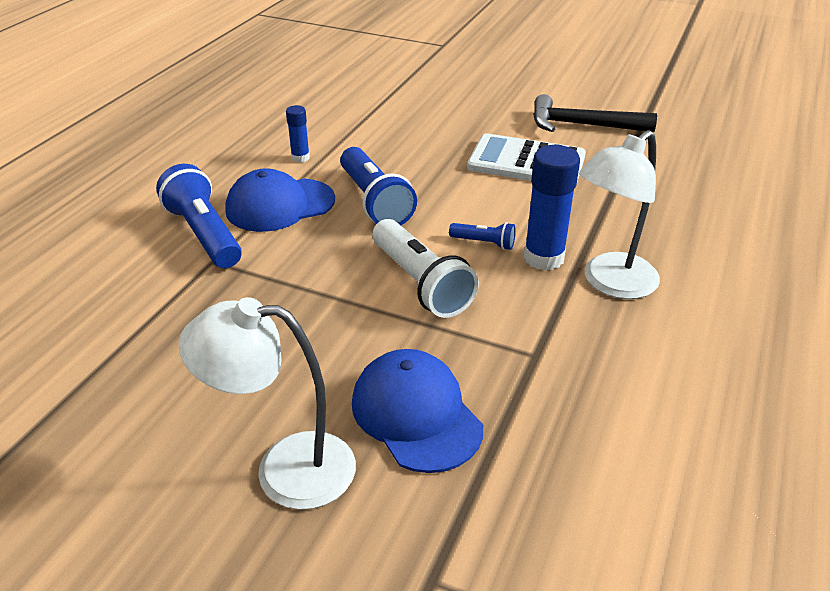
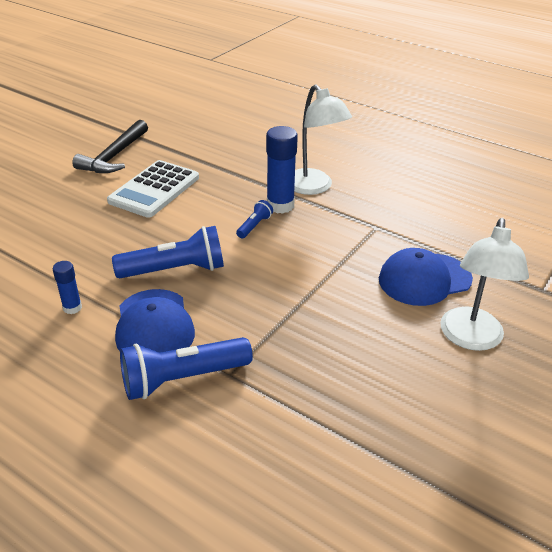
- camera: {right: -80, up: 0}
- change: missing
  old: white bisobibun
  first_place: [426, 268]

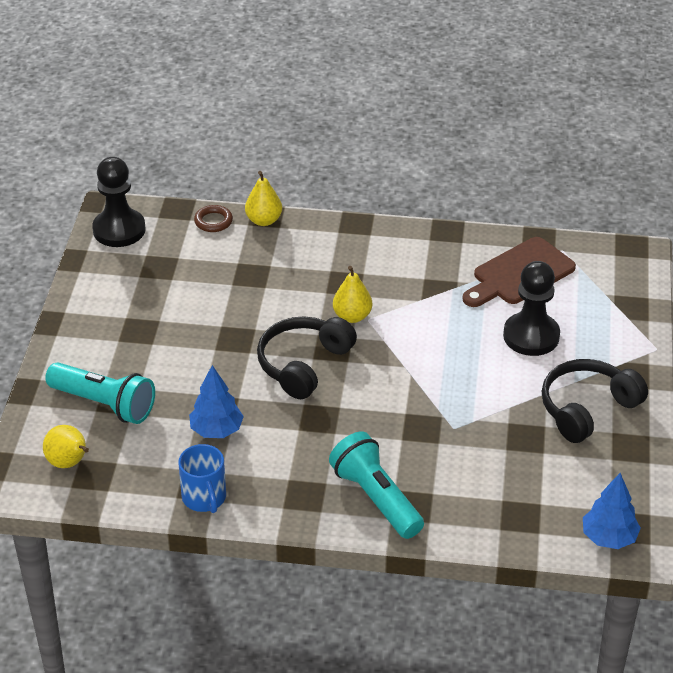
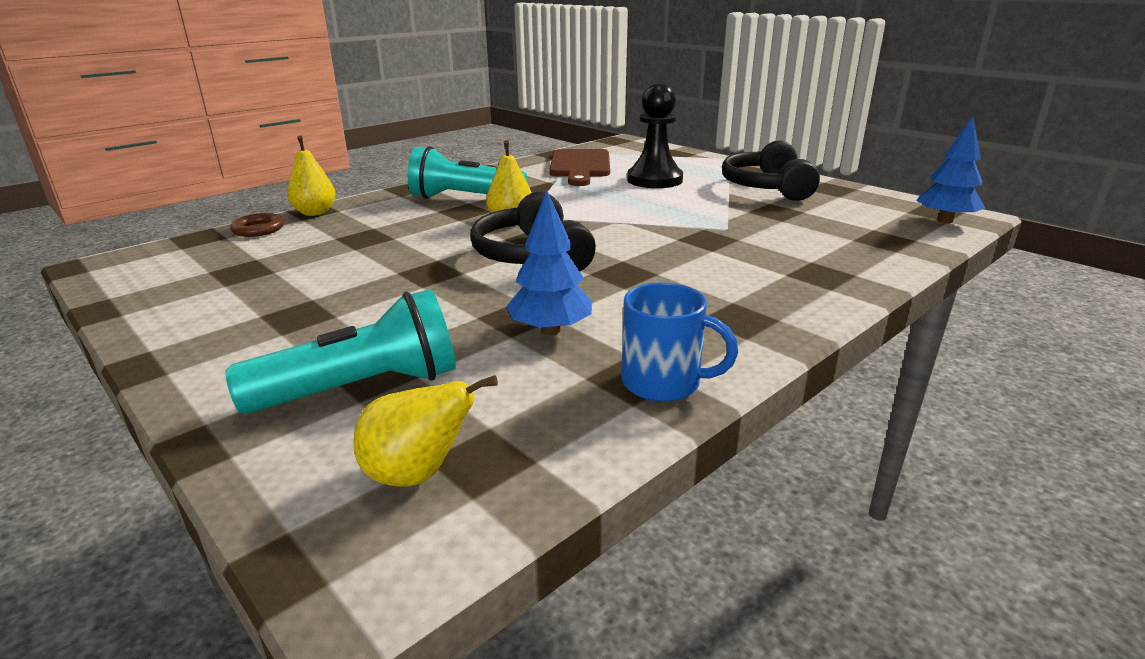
- camera: {right: -50, up: -15}
- change: missing
  old: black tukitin
  first_place: [119, 202]
- change: relocated
  old: turquoise bisobibun
  first_place: [376, 485]
  second_place: [467, 172]

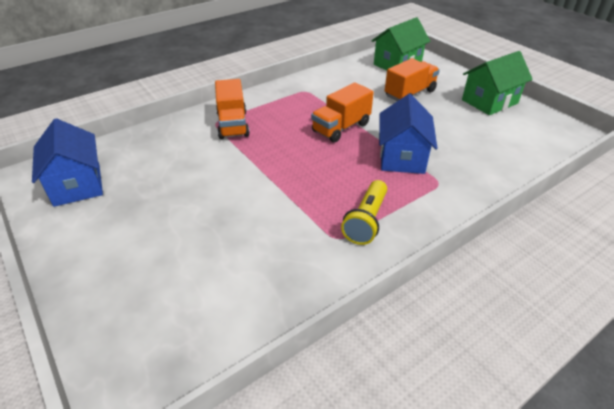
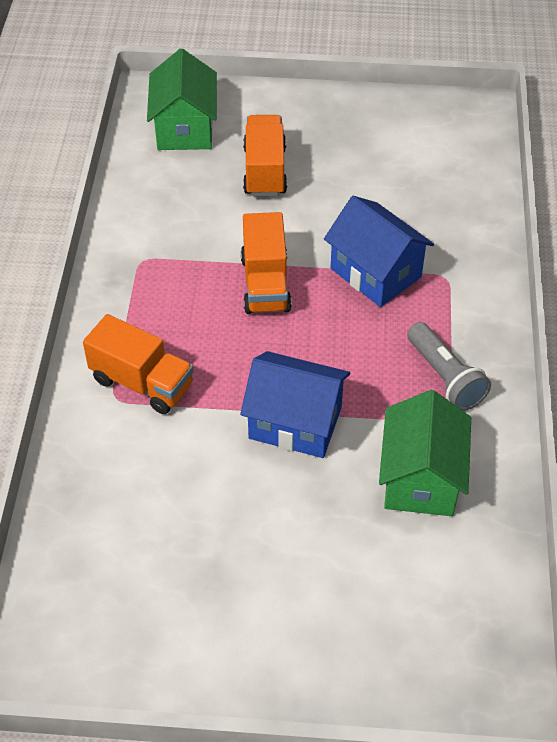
- camera: {right: -50, up: 10}
- change: relocated
  old: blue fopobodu
  first_place: [67, 162]
  second_place: [295, 404]
- change: colour
  old: yellow bisobibun
  new: grey bisobibun
  first_place: [364, 212]
  second_place: [449, 366]
- change: relocated
  old: green fopobodu
  first_place: [497, 83]
  second_place: [425, 453]

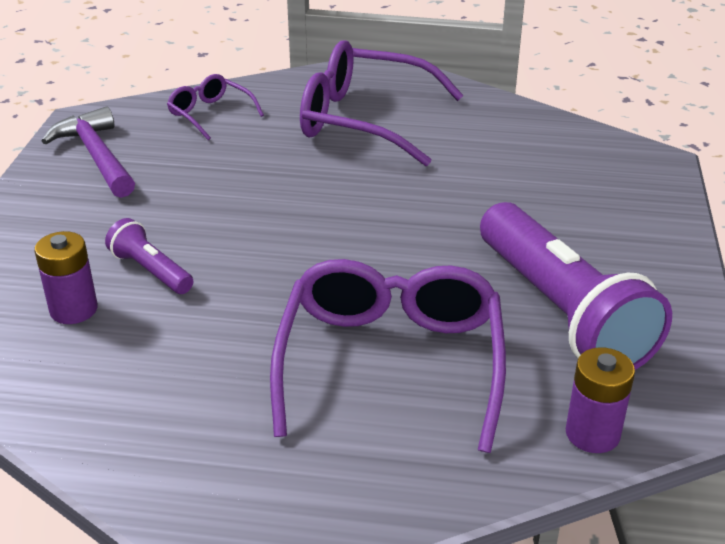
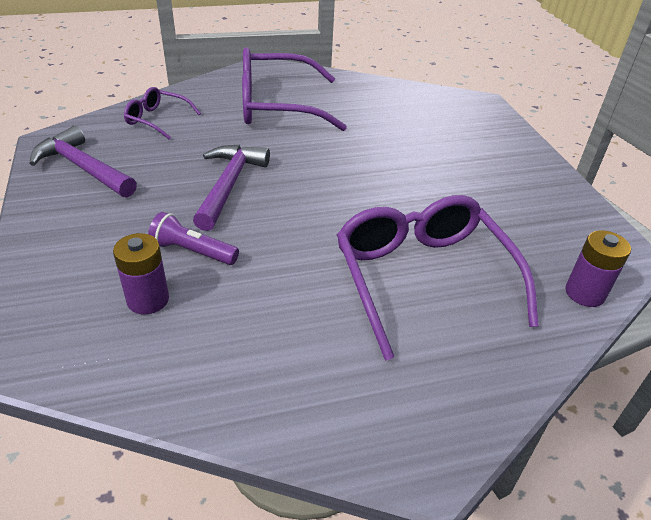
- camera: {right: -25, up: 5}
- change: missing
  old: purple bisobibun
  first_place: [576, 286]
- change: appeared
  new: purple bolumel
  second_place: [231, 188]

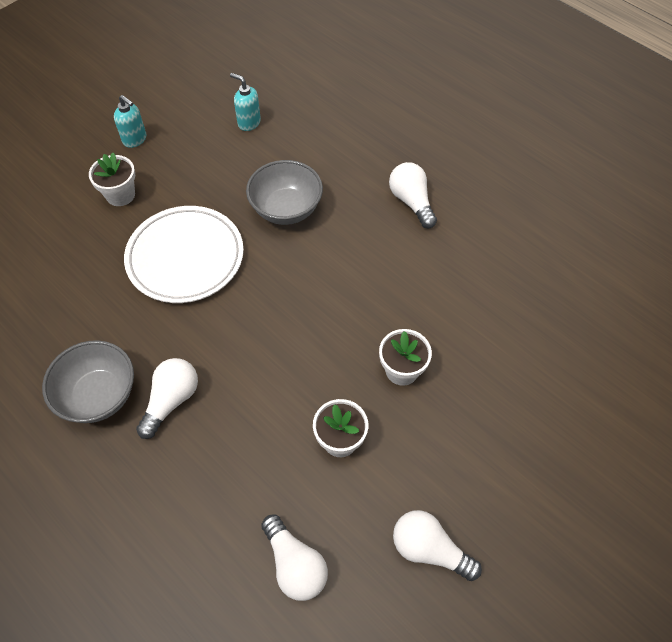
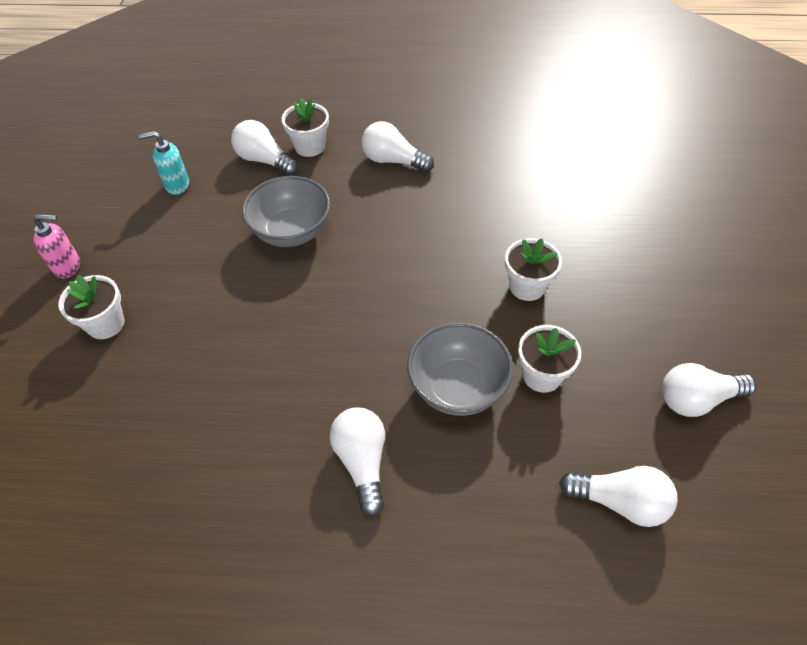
- camera: {right: -40, up: -5}
- change: relocated
  old: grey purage
  first_place: [88, 381]
  second_place: [460, 369]
- change: colour
  old: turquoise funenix
  new: pink funenix
  first_place: [130, 121]
  second_place: [56, 246]
- change: missing
  old: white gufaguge
  first_place: [184, 254]
- change: appeared
  new: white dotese
  second_place: [264, 148]
- change: appeared
  new: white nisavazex
  second_place: [305, 127]

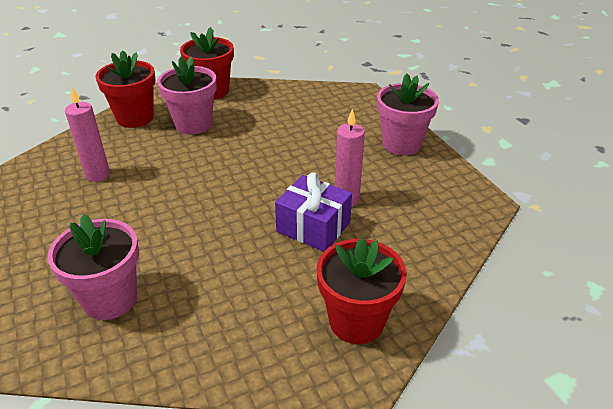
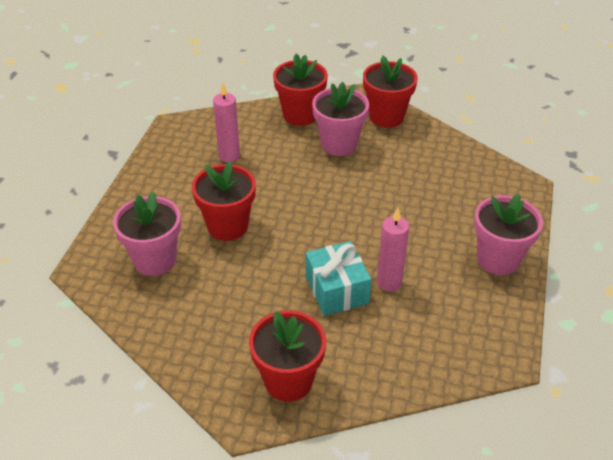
- camera: {right: 40, up: 5}
- change: colour
  old: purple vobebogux
  new: turquoise vobebogux
  first_place: [313, 211]
  second_place: [338, 278]
- change: appeared
  new: red nisavazex
  second_place: [224, 201]

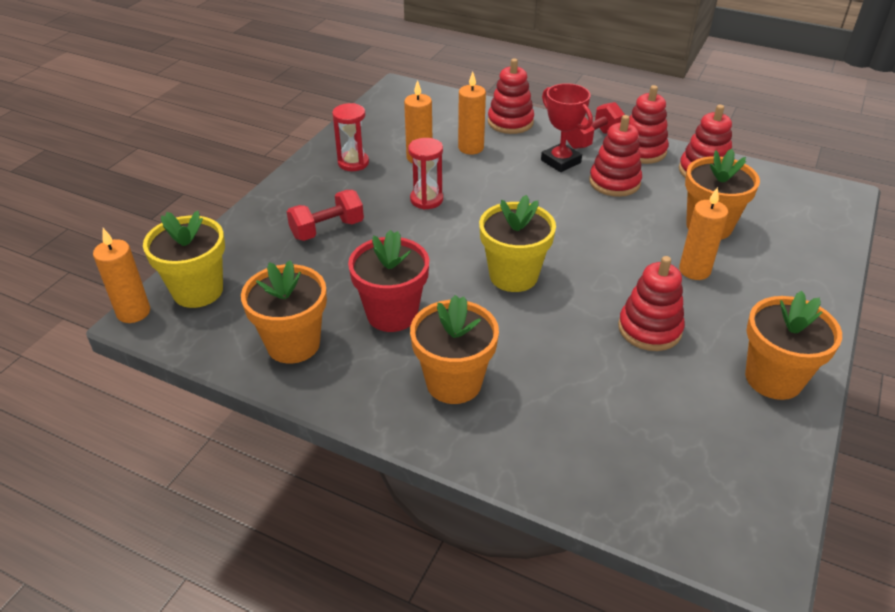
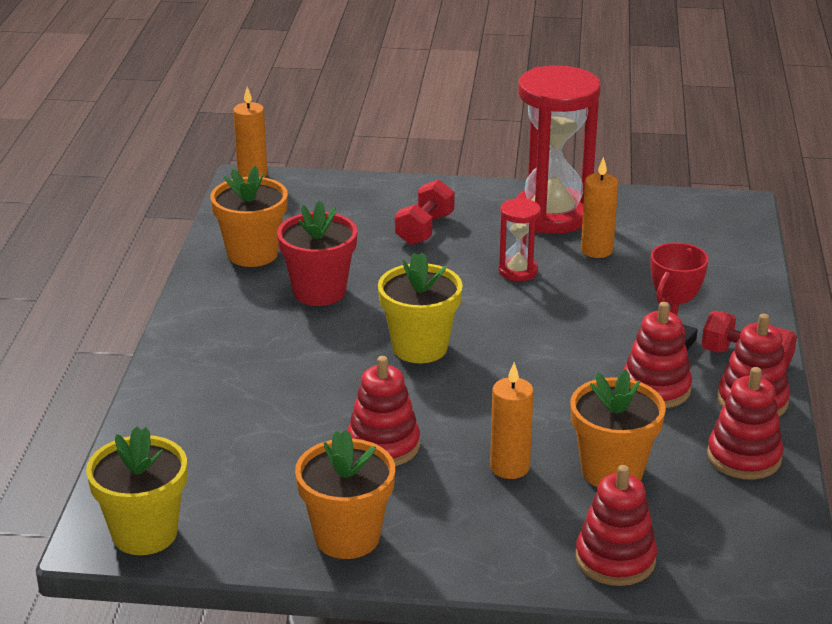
- camera: {right: 70, up: -10}
- change: relocated
  old: yellow nisavazex
  first_place: [184, 259]
  second_place: [136, 490]
- change: spun
  old: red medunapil
  first_place: [325, 215]
  second_place: [425, 212]
  degrees: 75
- change: size
  old: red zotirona
  first_place: [350, 137]
  second_place: [558, 149]
  factor: 2.11
- change: missing
  old: orange nisavazex
  first_place: [454, 349]
- change: missing
  old: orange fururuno
  first_place: [472, 113]
- change: relocated
  old: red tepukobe
  first_place: [511, 96]
  second_place: [616, 525]

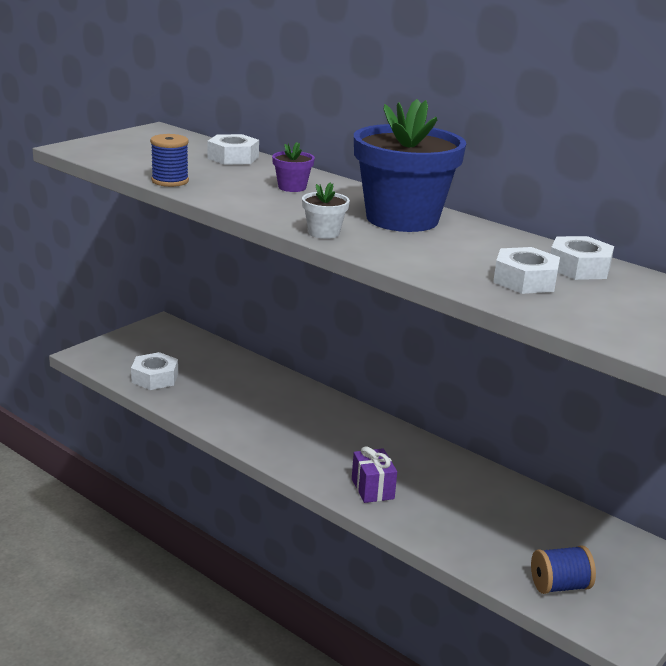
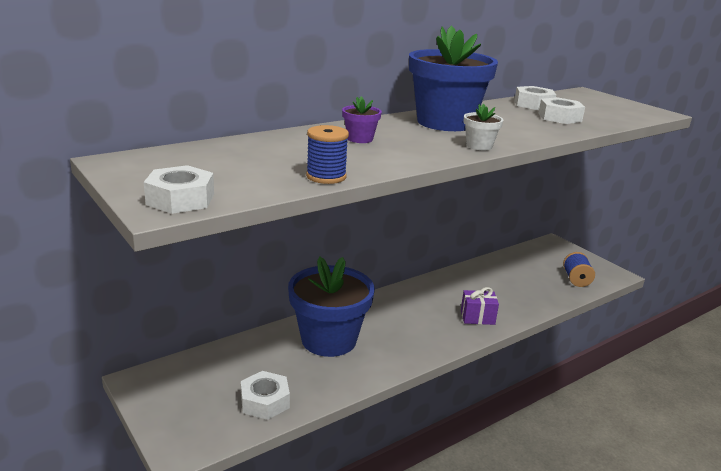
- camera: {right: -75, up: 0}
- change: relocated
  old: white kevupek
  first_place: [233, 149]
  second_place: [179, 189]
- change: appeared
  new: blue nisavazex
  second_place: [331, 307]

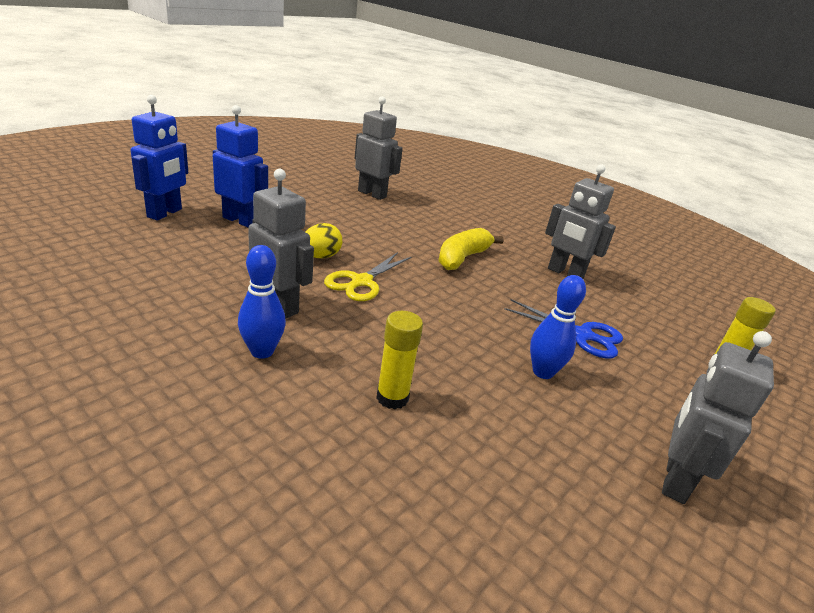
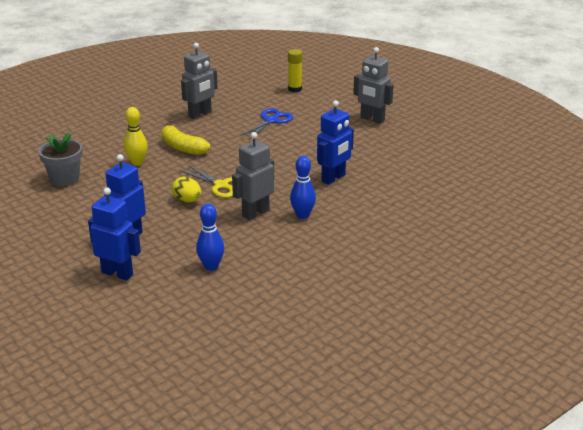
- camera: {right: -80, up: 0}
- change: exchanged
  old: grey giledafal
  new: grey nisavazex
  first_place: [379, 148]
  second_place: [60, 159]
- change: exchanged
  old: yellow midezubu
  new: blue giledafal
  first_place: [399, 360]
  second_place: [335, 142]
- change: relocated
  old: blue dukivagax
  first_place: [558, 327]
  second_place: [210, 237]
- change: appeared
  new: yellow dukivagax
  second_place: [136, 136]

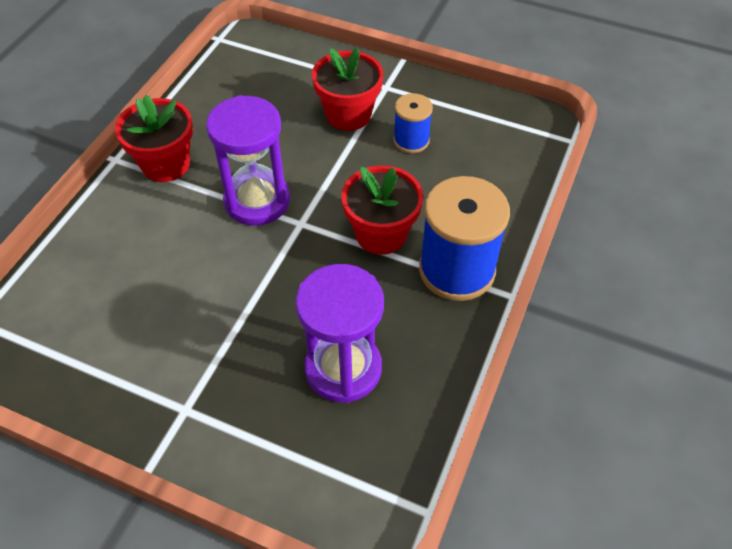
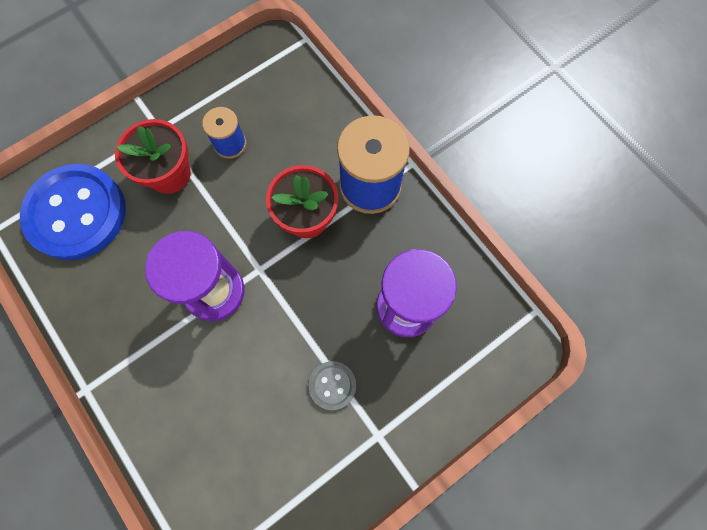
- camera: {right: -60, up: 20}
- change: missing
  old: red nisavazex
  first_place: [154, 138]
- change: appeared
  new: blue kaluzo
  second_place: [73, 212]
- change: appeared
  new: grey kaluzo
  second_place: [332, 385]

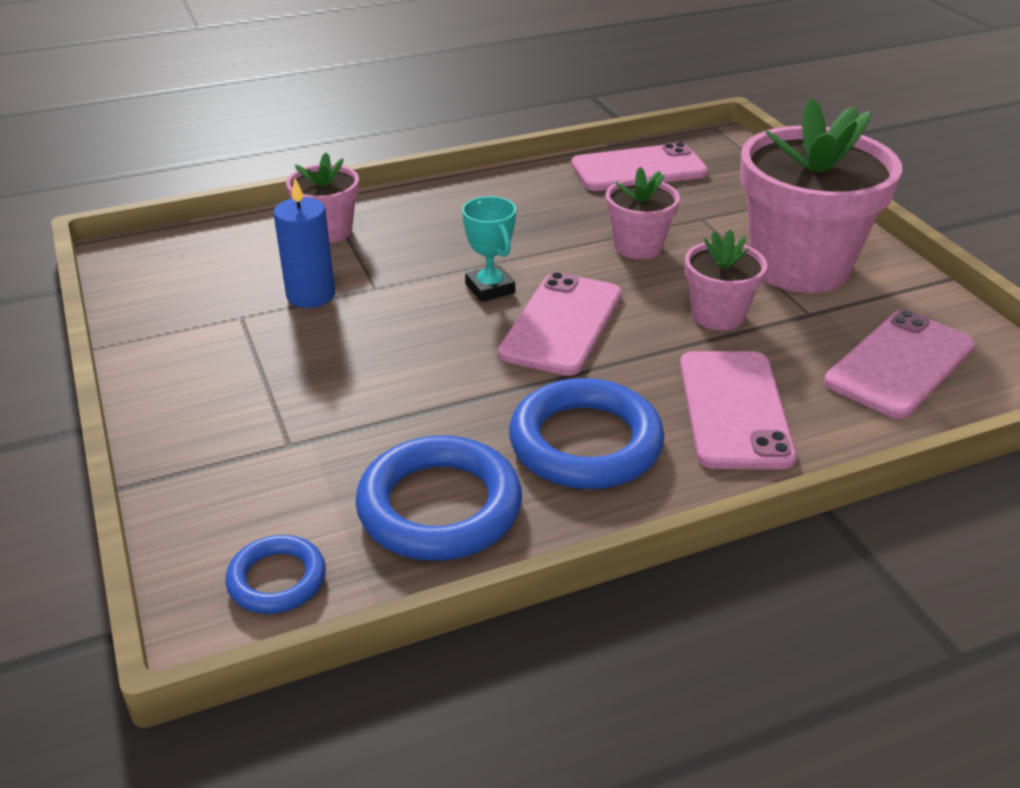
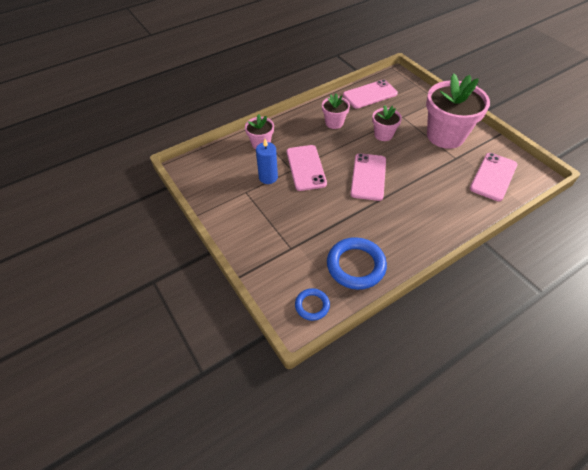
- camera: {right: -10, up: 15}
- change: missing
  old: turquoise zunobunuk
  first_place: [489, 249]
- change: missing
  old: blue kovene
  first_place: [586, 433]
- change: relocated
  old: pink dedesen
  first_place: [738, 410]
  second_place: [307, 168]
- change: relocated
  old: pink nisavazex
  first_place: [726, 280]
  second_place: [336, 111]

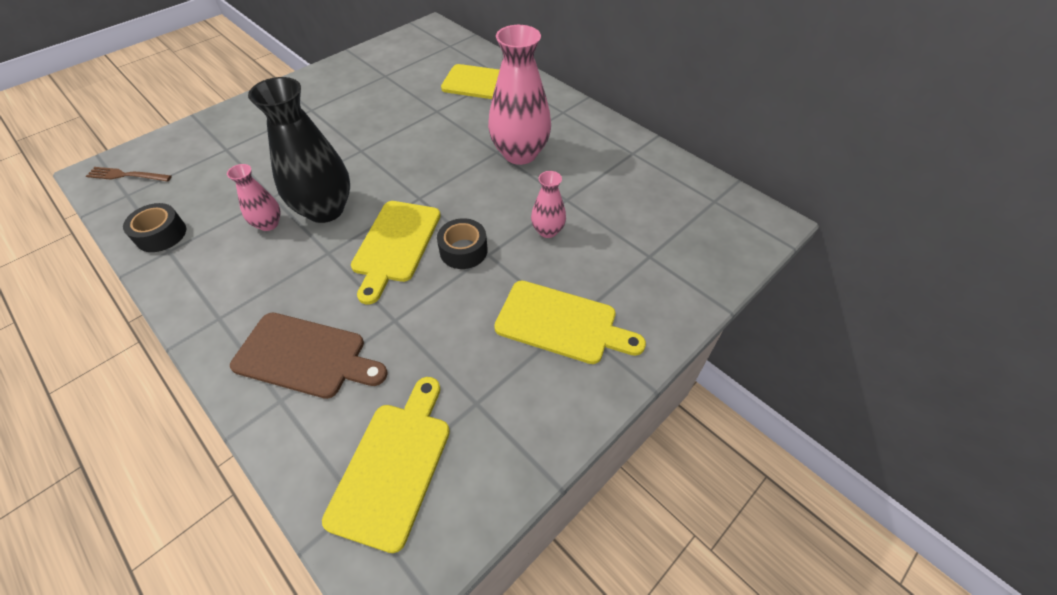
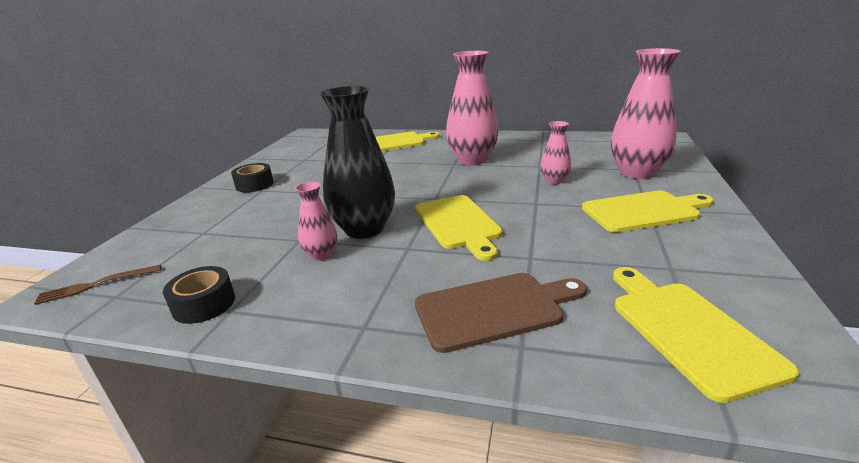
- camera: {right: -30, up: -25}
- change: relocated
  old: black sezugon
  first_place: [462, 243]
  second_place: [252, 177]
- change: appeared
  new: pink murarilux
  second_place: [645, 113]

